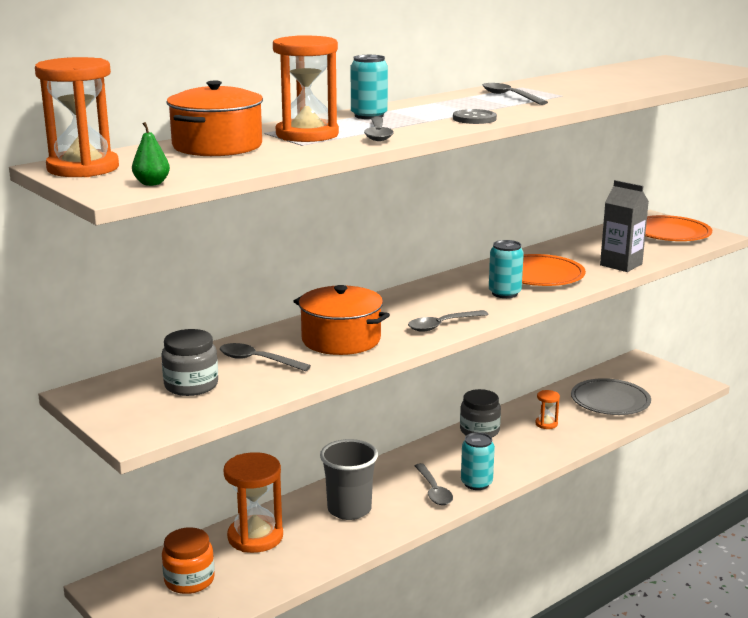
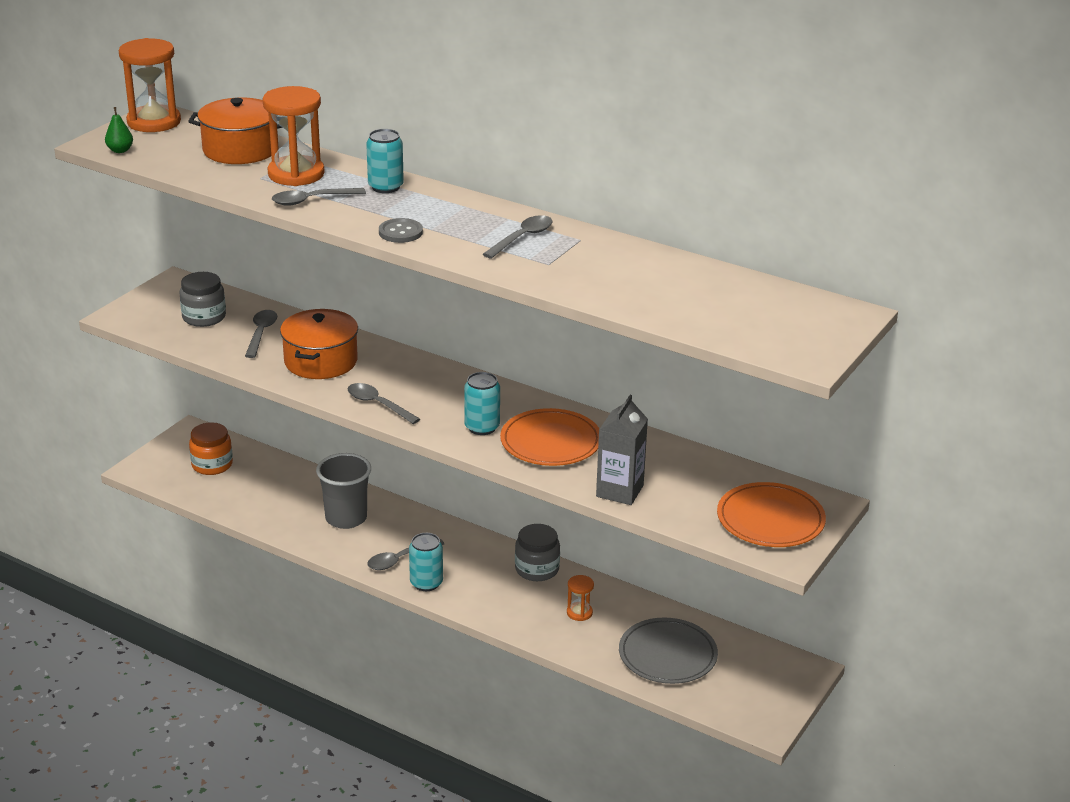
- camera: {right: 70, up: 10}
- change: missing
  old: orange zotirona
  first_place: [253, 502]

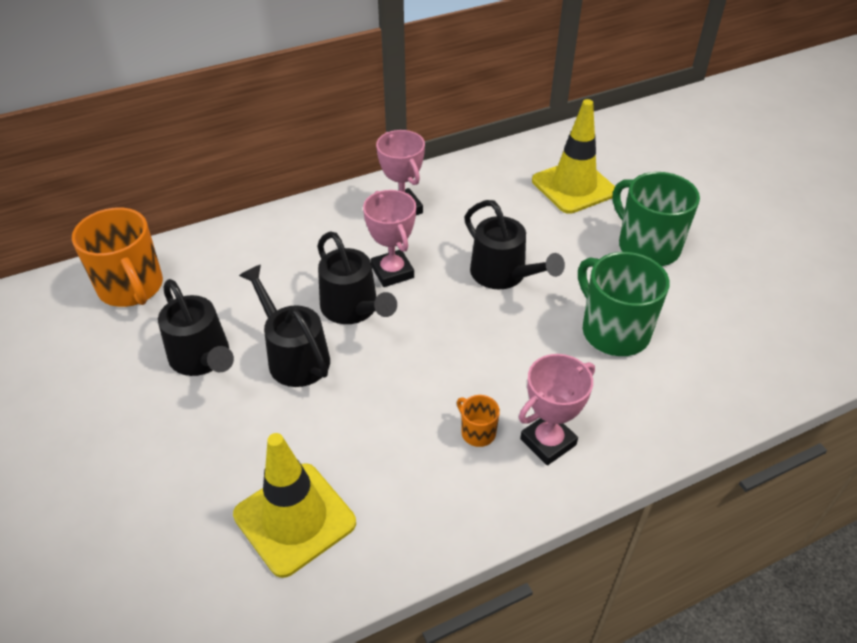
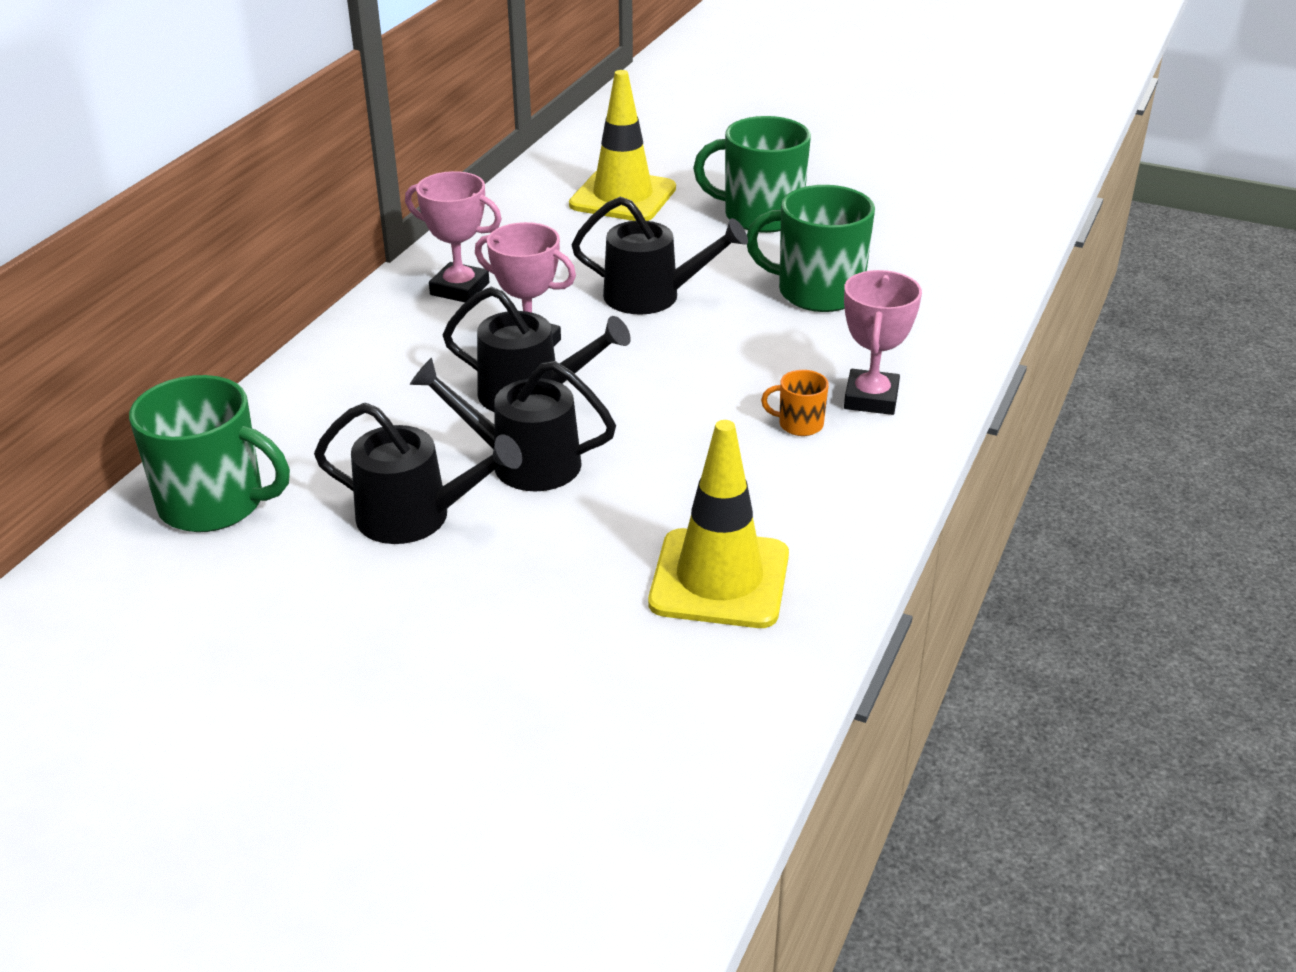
- camera: {right: -40, up: -10}
- change: colour
  old: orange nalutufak
  new: green nalutufak
  first_place: [117, 257]
  second_place: [209, 453]

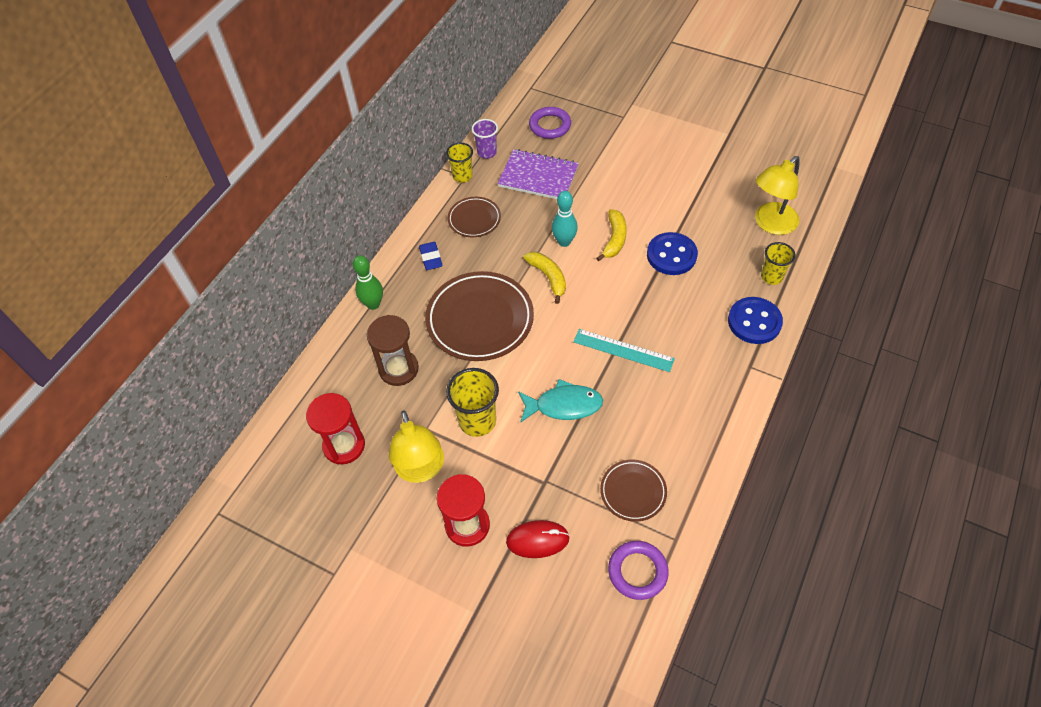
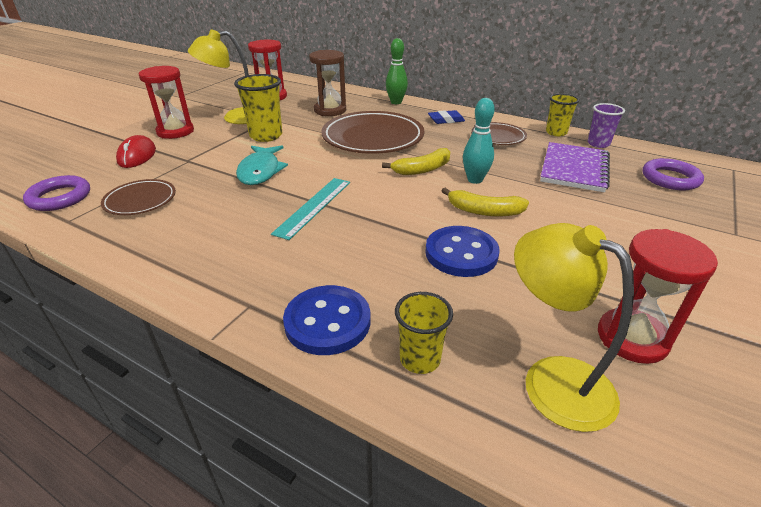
- camera: {right: 90, up: -20}
- change: appeared
  new: red zotirona
  second_place: [658, 296]

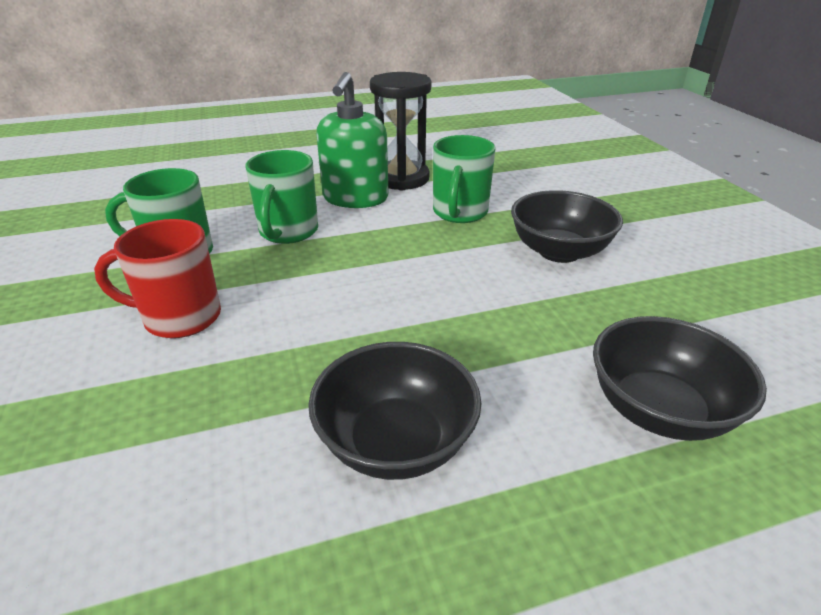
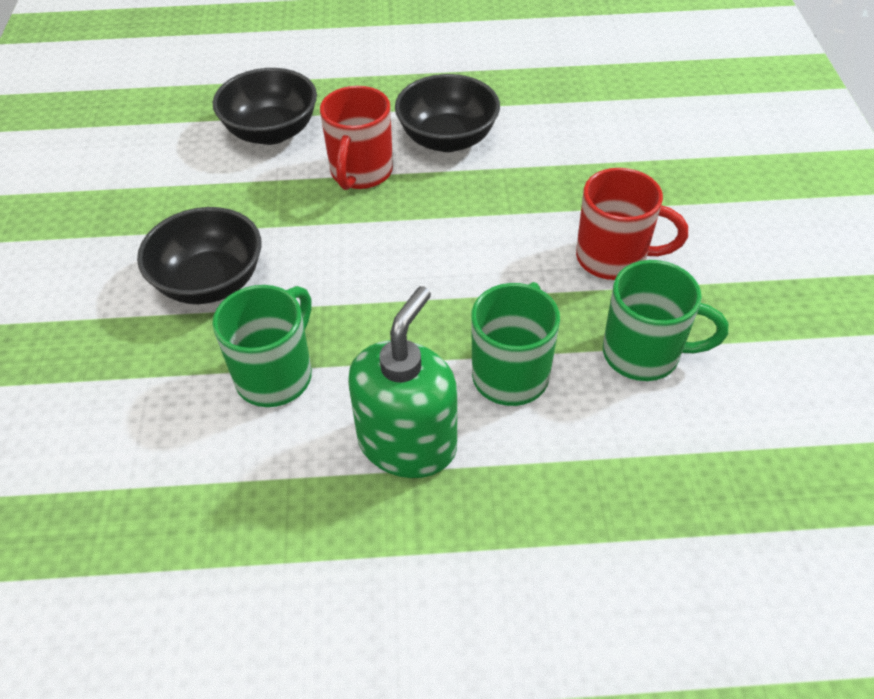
- camera: {right: -165, up: 15}
- change: missing
  old: black zotirona
  first_place: [400, 131]
- change: appeared
  new: red nalutufak
  second_place: [356, 138]

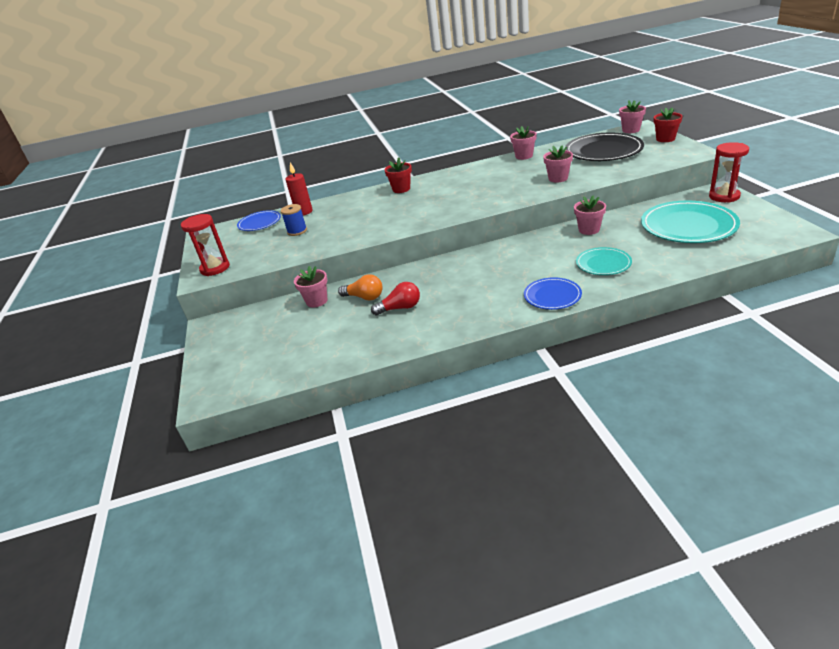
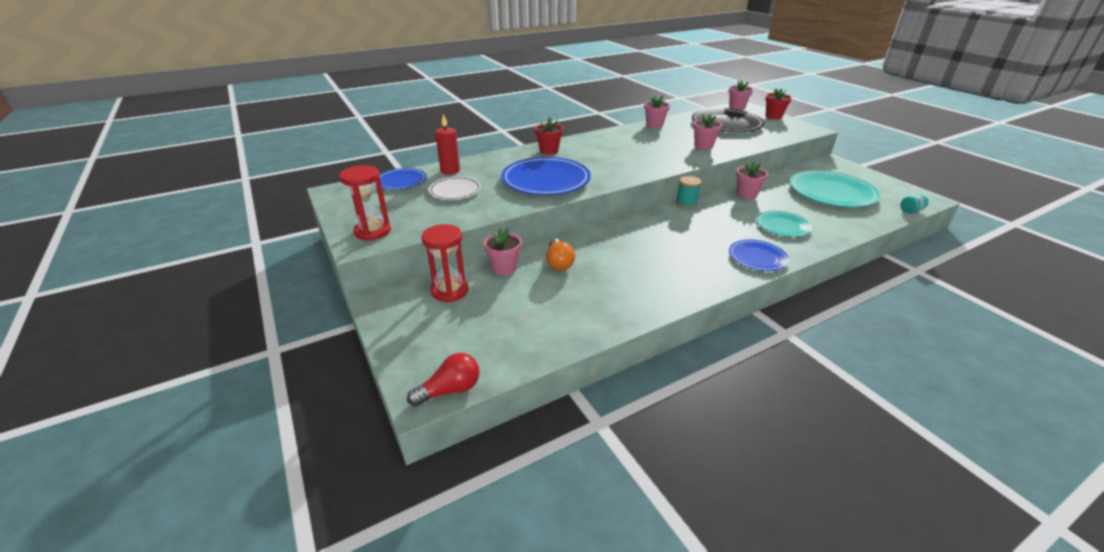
- camera: {right: -20, up: 0}
- change: exchanged
  old: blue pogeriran
  new: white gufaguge
  first_place: [294, 220]
  second_place: [454, 188]
- change: spun
  old: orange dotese
  first_place: [360, 287]
  second_place: [560, 255]
  degrees: 75
- change: relocated
  old: red dotese
  first_place: [395, 299]
  second_place: [443, 380]
- change: relocated
  old: red zotirona
  first_place: [729, 172]
  second_place: [444, 263]
- change: appeared
  new: blue gufaguge
  second_place: [546, 176]
- change: appeared
  new: turquoise pogeriran
  second_place: [688, 192]
- change: appeared
  new: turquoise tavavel
  second_place: [914, 204]

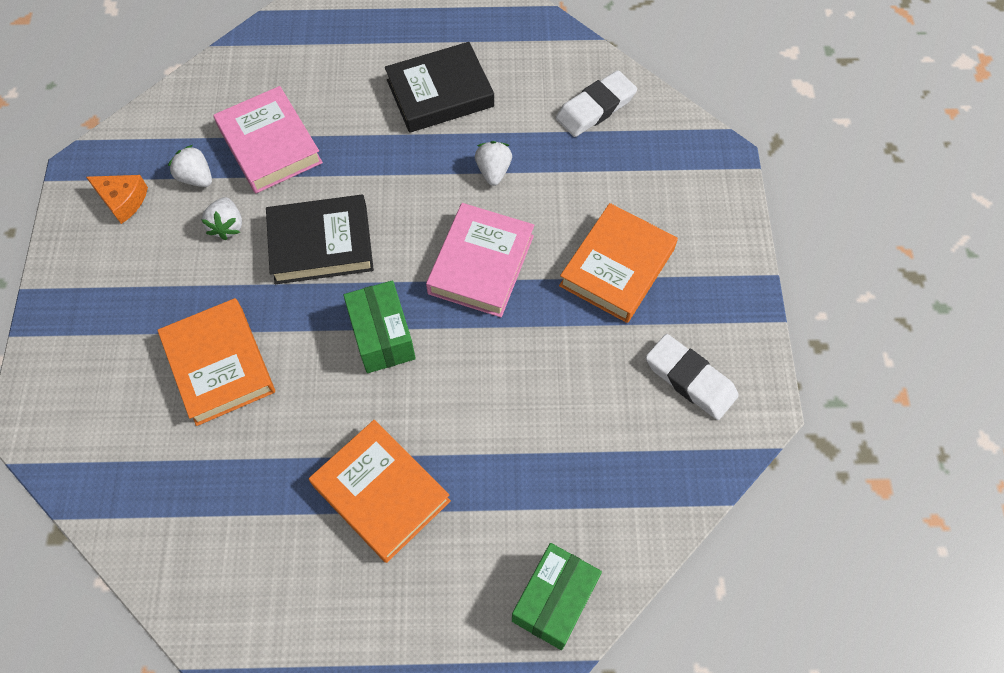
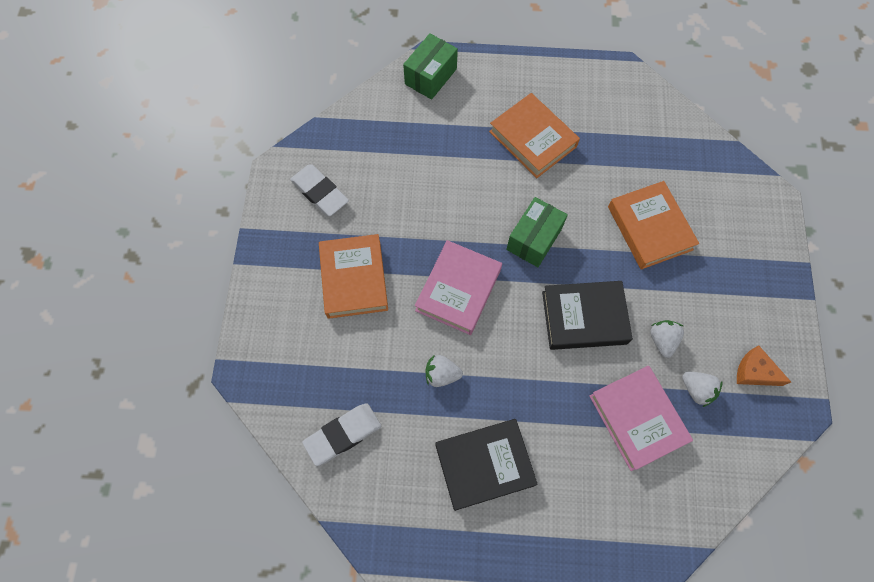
- camera: {right: -175, up: 5}
- change: spun
  old: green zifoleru
  first_place: [379, 326]
  second_place: [537, 232]
  degrees: 45
- change: spun
  old: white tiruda
  first_place: [493, 163]
  second_place: [444, 371]
  degrees: 90
- change: spun
  old: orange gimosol
  first_place: [618, 263]
  second_place: [353, 276]
  degrees: -45

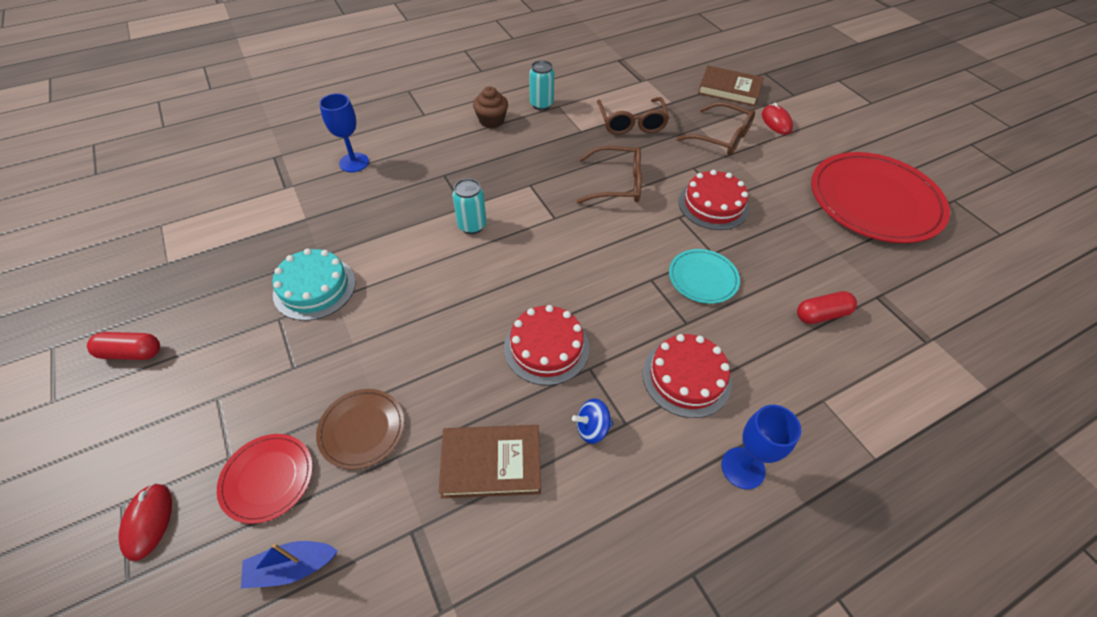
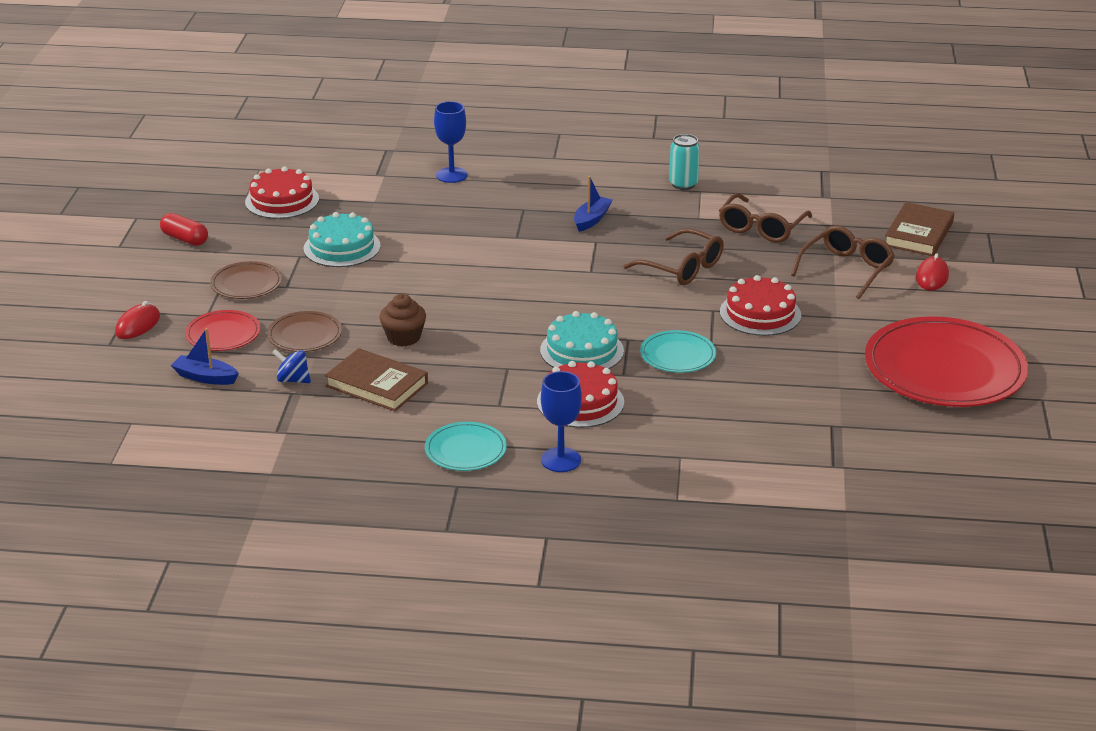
- camera: {right: 35, up: -20}
- change: missing
  old: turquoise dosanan
  first_place: [469, 206]
- change: relocated
  old: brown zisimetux
  first_place: [490, 107]
  second_place: [402, 320]
- change: relocated
  old: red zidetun
  first_place: [546, 345]
  second_place: [282, 192]
- change: relocated
  old: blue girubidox
  first_place: [592, 421]
  second_place: [291, 366]
- change: spun
  old: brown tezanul
  first_place: [715, 128]
  second_place: [843, 262]
  degrees: -120
- change: spun
  old: brown gimosol
  first_place: [731, 86]
  second_place: [919, 229]
  degrees: 60
- change: missing
  old: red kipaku
  first_place: [827, 307]
- change: appeared
  new: brown gufaguge
  second_place: [246, 280]
- change: appeared
  new: turquoise gufaguge
  second_place: [466, 446]
- change: appeared
  new: turquoise zidetun
  second_place: [582, 340]
- change: appeared
  new: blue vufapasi
  second_place: [593, 204]

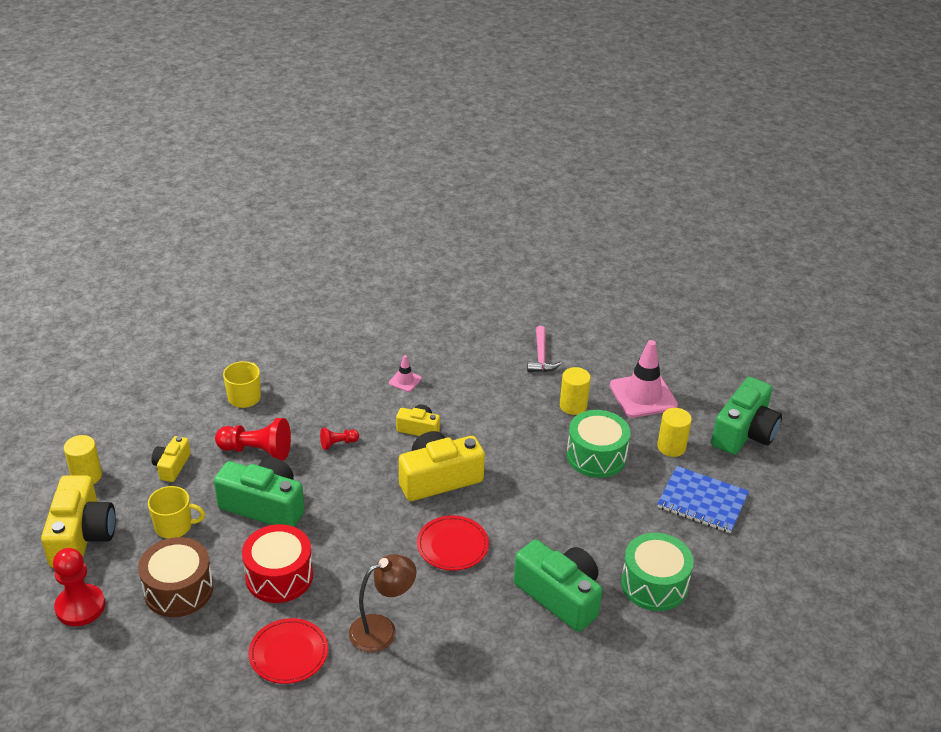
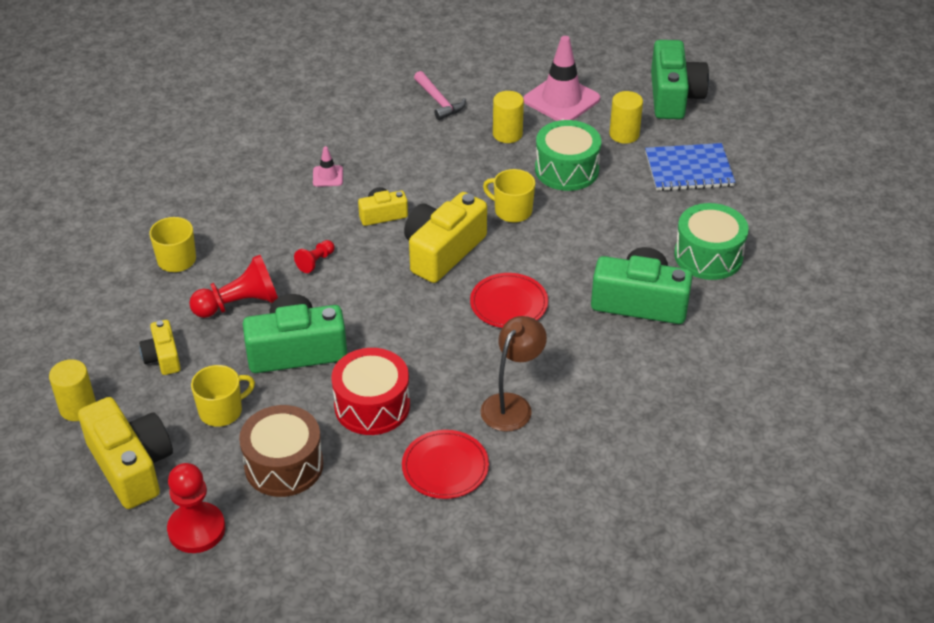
- camera: {right: -30, up: 5}
- change: appeared
  new: yellow nalutufak
  second_place: [509, 195]

